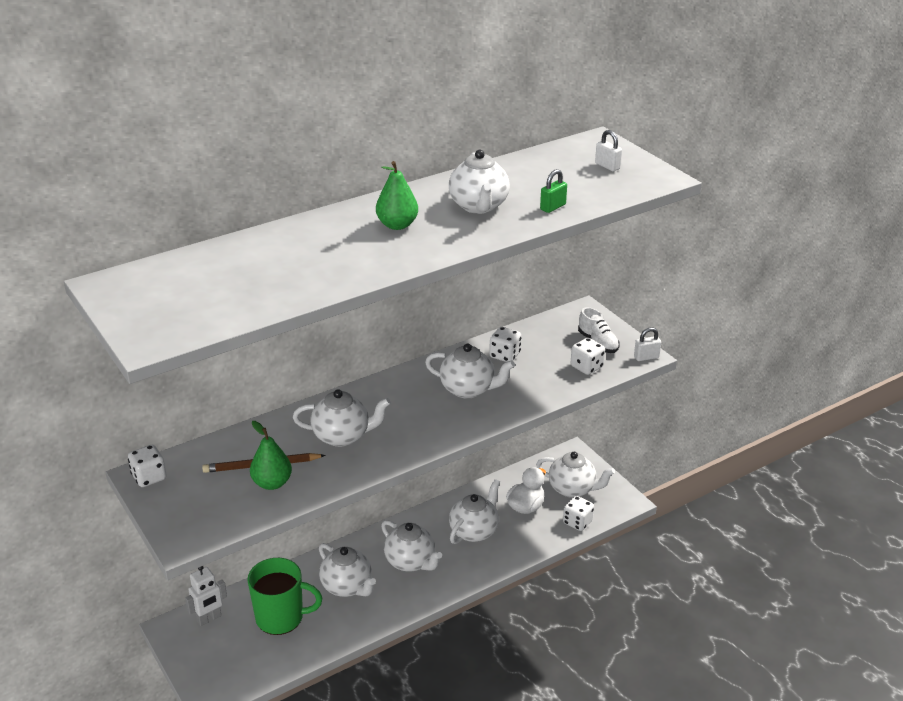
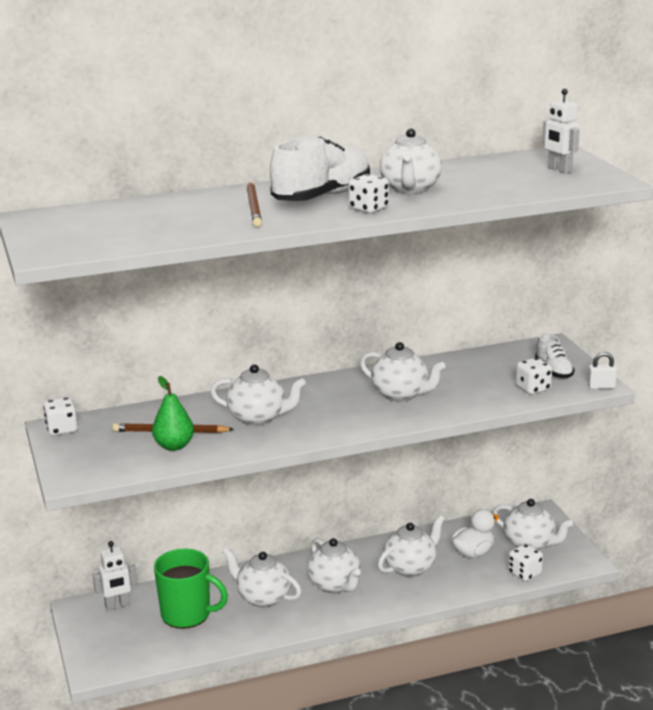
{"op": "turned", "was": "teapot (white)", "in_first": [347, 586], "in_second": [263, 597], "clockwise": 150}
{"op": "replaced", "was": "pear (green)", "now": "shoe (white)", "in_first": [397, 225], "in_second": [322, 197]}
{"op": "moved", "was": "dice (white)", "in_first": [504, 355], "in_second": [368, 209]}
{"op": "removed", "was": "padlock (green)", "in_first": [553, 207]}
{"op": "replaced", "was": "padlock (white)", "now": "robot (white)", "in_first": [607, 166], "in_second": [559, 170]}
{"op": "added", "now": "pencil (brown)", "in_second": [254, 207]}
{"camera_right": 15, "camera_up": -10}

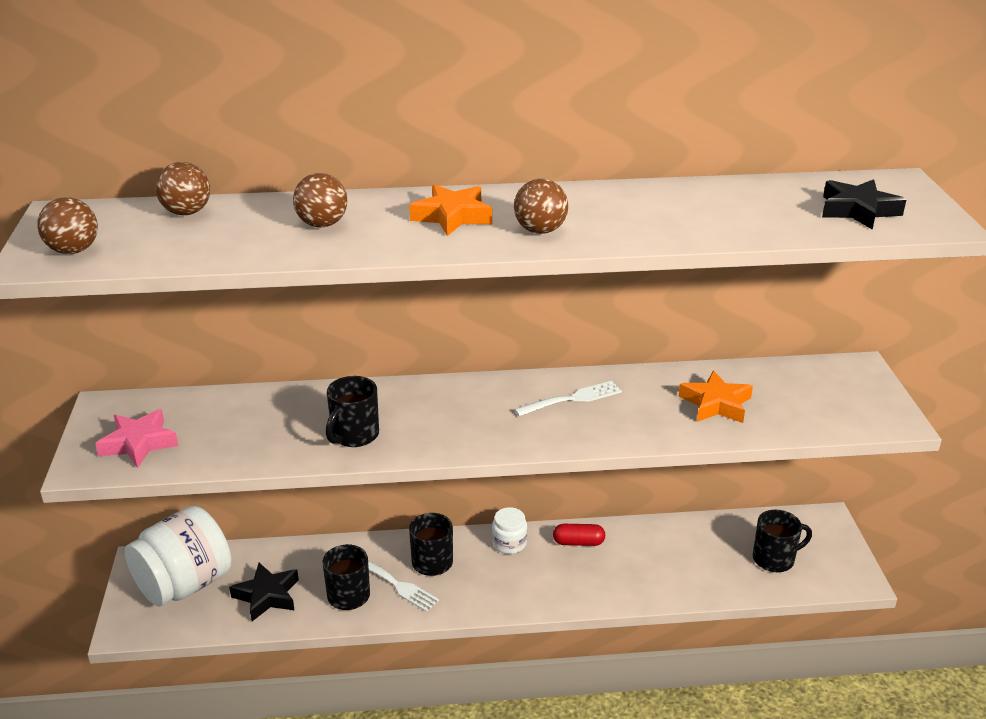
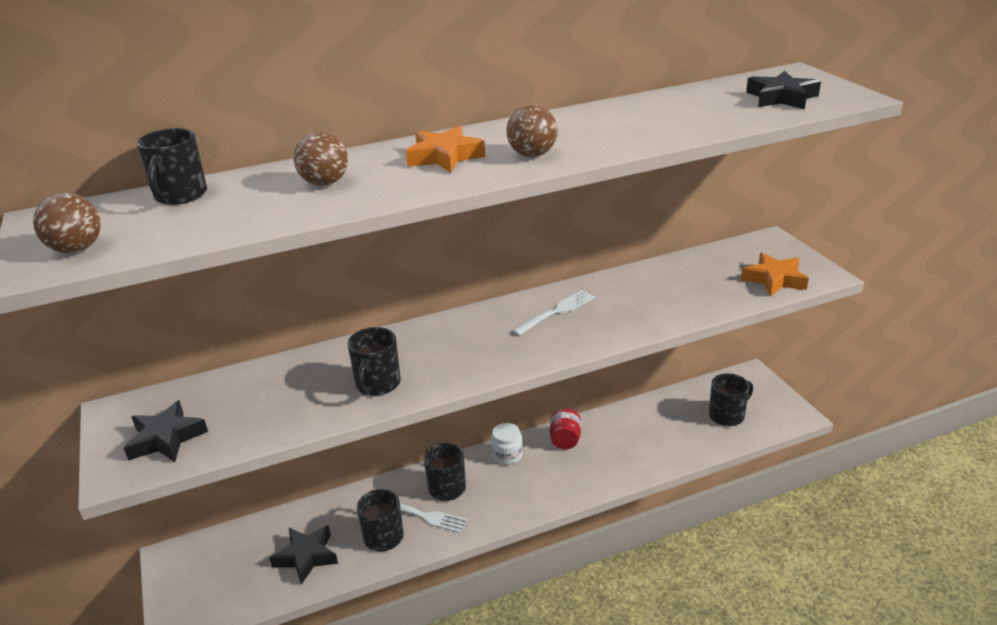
{"op": "recoloured", "was": "star (pink)", "now": "star (black)", "in_first": [139, 443], "in_second": [166, 438]}
{"op": "removed", "was": "jar (white)", "in_first": [185, 584]}
{"op": "replaced", "was": "ball (brown)", "now": "mug (black)", "in_first": [187, 212], "in_second": [180, 195]}
{"op": "replaced", "was": "capsule (red)", "now": "jar (red)", "in_first": [578, 542], "in_second": [565, 440]}
{"op": "moved", "was": "star (orange)", "in_first": [716, 404], "in_second": [774, 279]}
{"camera_right": -15, "camera_up": 0}

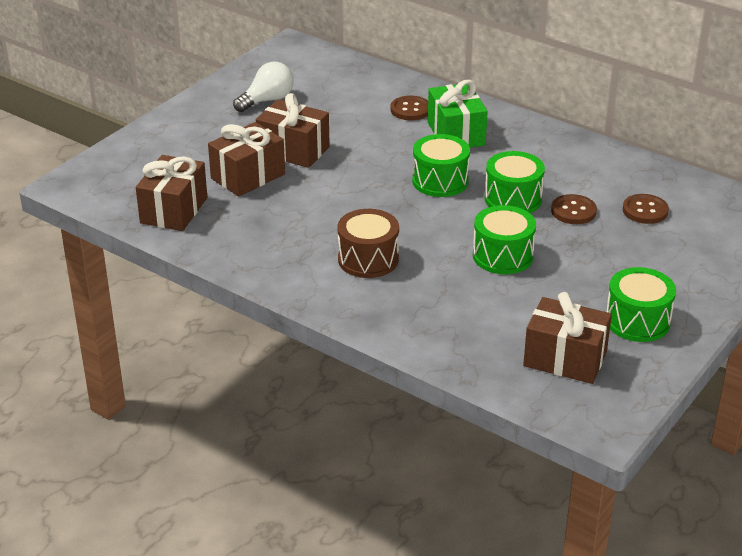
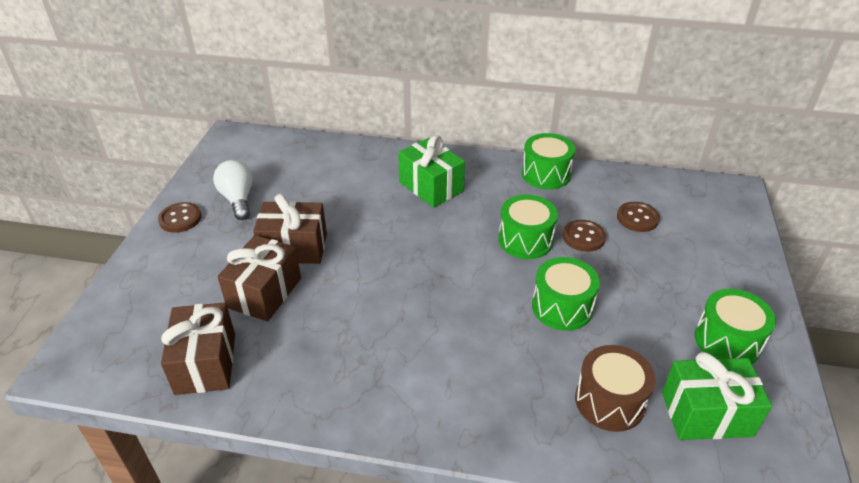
{"op": "turned", "was": "light bulb (white)", "in_first": [267, 100], "in_second": [238, 199], "clockwise": -45}
{"op": "moved", "was": "drum (brown)", "in_first": [368, 259], "in_second": [609, 401]}
{"op": "moved", "was": "button (brown)", "in_first": [410, 110], "in_second": [180, 219]}
{"op": "moved", "was": "drum (green)", "in_first": [440, 181], "in_second": [546, 174]}
{"op": "recoloured", "was": "gift (brown)", "now": "gift (green)", "in_first": [565, 359], "in_second": [706, 414]}
{"camera_right": -25, "camera_up": 5}

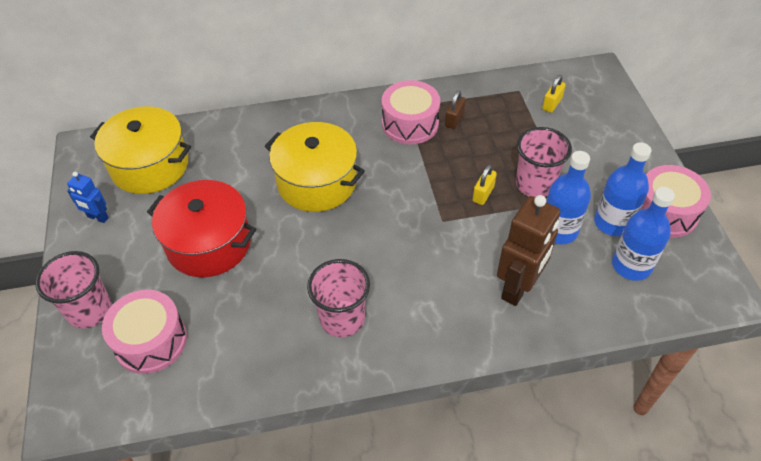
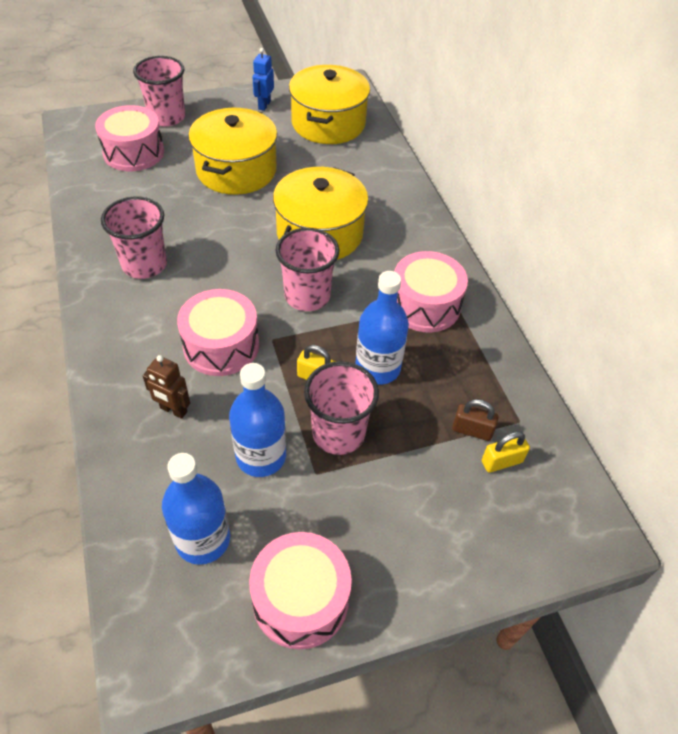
{"op": "recoloured", "was": "pot (red)", "now": "pot (yellow)", "in_first": [209, 243], "in_second": [236, 170]}
{"op": "moved", "was": "padlock (brown)", "in_first": [454, 119], "in_second": [472, 430]}
{"op": "resized", "was": "robot (brown)", "in_first": [518, 288], "in_second": [173, 410], "ratio": 0.52}
{"op": "turned", "was": "padlock (yellow)", "in_first": [552, 104], "in_second": [501, 461], "clockwise": -45}
{"op": "moved", "was": "bottle (blue)", "in_first": [612, 222], "in_second": [377, 368]}
{"op": "added", "now": "drum (pink)", "in_second": [221, 345]}
{"op": "added", "now": "cup (pink)", "in_second": [307, 296]}
{"camera_right": 80, "camera_up": 0}

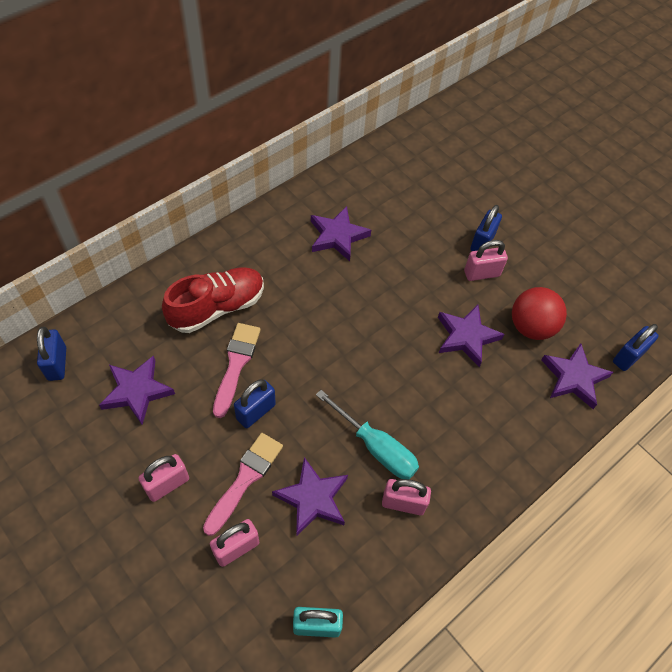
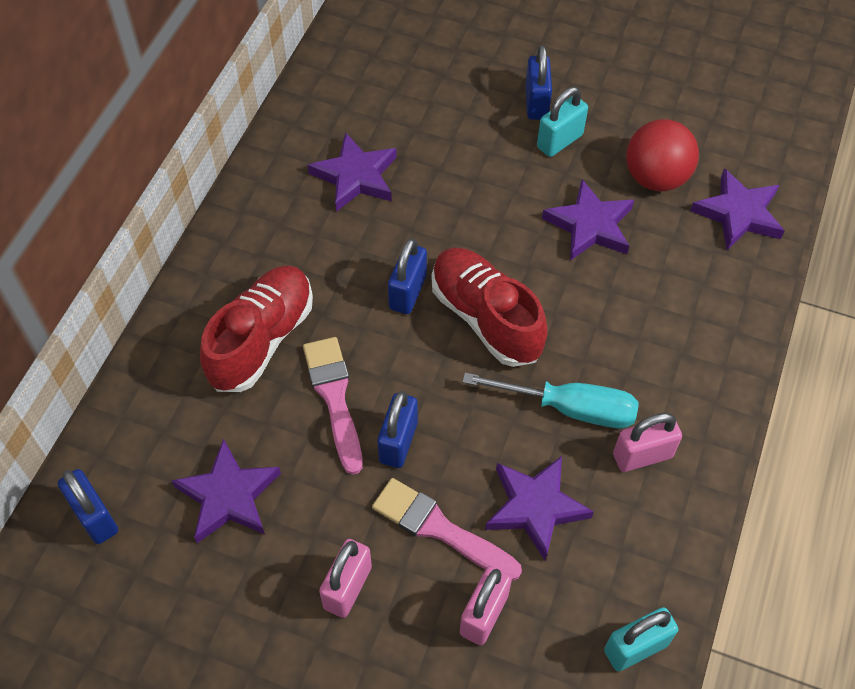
{"op": "turned", "was": "brush (pink)", "in_first": [245, 479], "in_second": [439, 529], "clockwise": -60}
{"op": "recoloured", "was": "padlock (pink)", "now": "padlock (turquoise)", "in_first": [481, 273], "in_second": [559, 141]}
{"op": "moved", "was": "padlock (blue)", "in_first": [628, 357], "in_second": [408, 292]}
{"op": "added", "now": "shoe (red)", "in_second": [486, 318]}
{"camera_right": -25, "camera_up": 0}

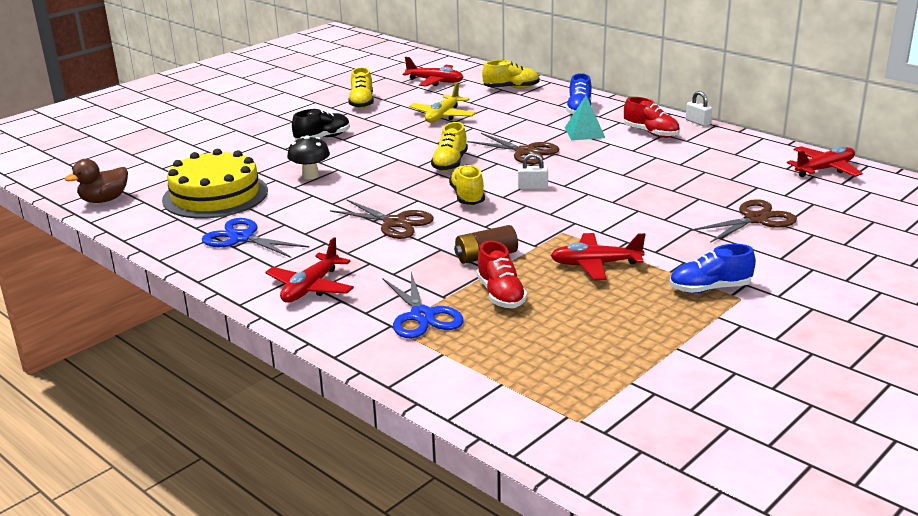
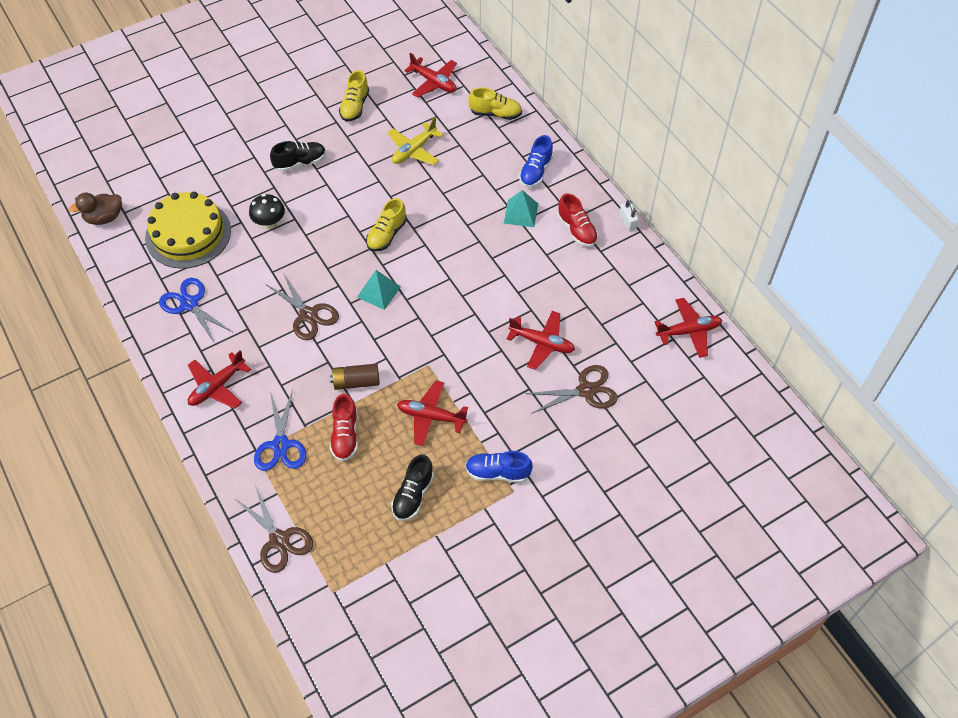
{"op": "replaced", "was": "shoe (yellow)", "now": "pyramid (turquoise)", "in_first": [467, 197], "in_second": [379, 291]}
{"op": "moved", "was": "scissors (brown)", "in_first": [525, 152], "in_second": [279, 540]}
{"op": "removed", "was": "padlock (white)", "in_first": [532, 187]}
{"op": "added", "now": "shoe (black)", "in_second": [413, 495]}
{"op": "added", "now": "plane (red)", "in_second": [542, 343]}
{"camera_right": 15, "camera_up": 30}

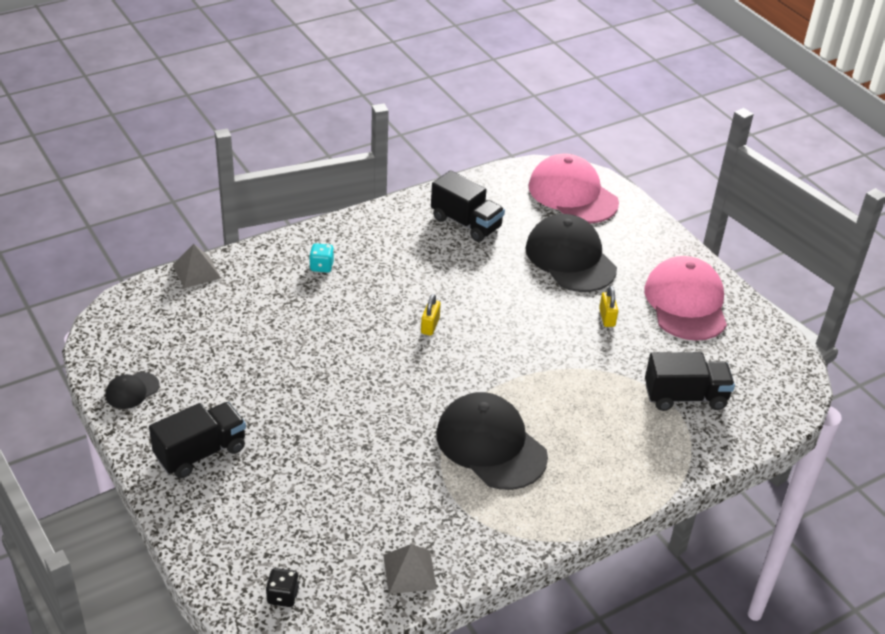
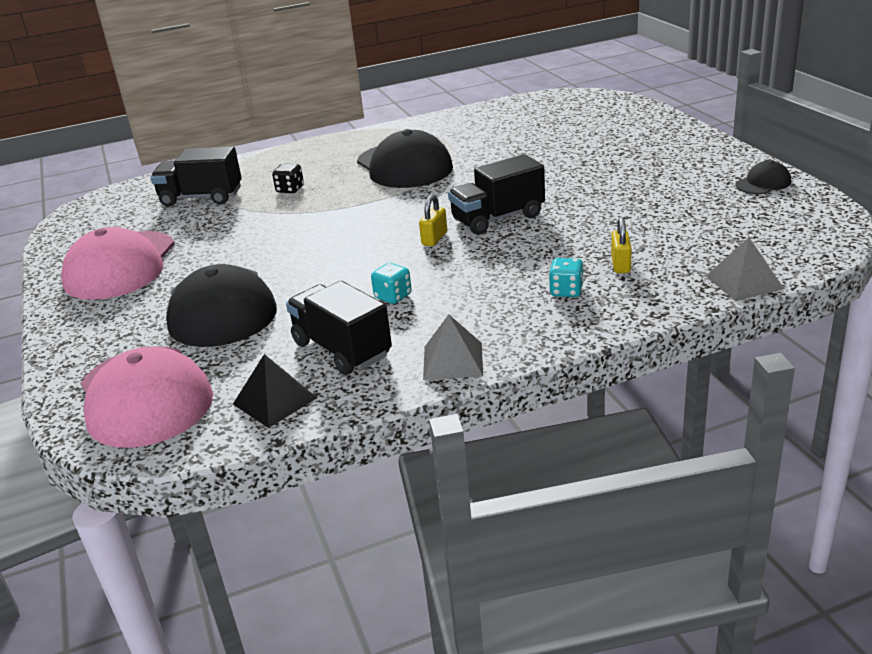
{"op": "moved", "was": "truck (black)", "in_first": [200, 453], "in_second": [498, 218]}
{"op": "moved", "was": "dice (black)", "in_first": [283, 596], "in_second": [290, 189]}
{"op": "moved", "was": "pyramid (grey)", "in_first": [409, 571], "in_second": [453, 361]}
{"op": "moved", "was": "padlock (yellow)", "in_first": [607, 317], "in_second": [620, 265]}
{"op": "added", "now": "pyramid (black)", "in_second": [275, 401]}
{"op": "added", "now": "dice (turquoise)", "in_second": [393, 296]}
{"camera_right": -165, "camera_up": -10}

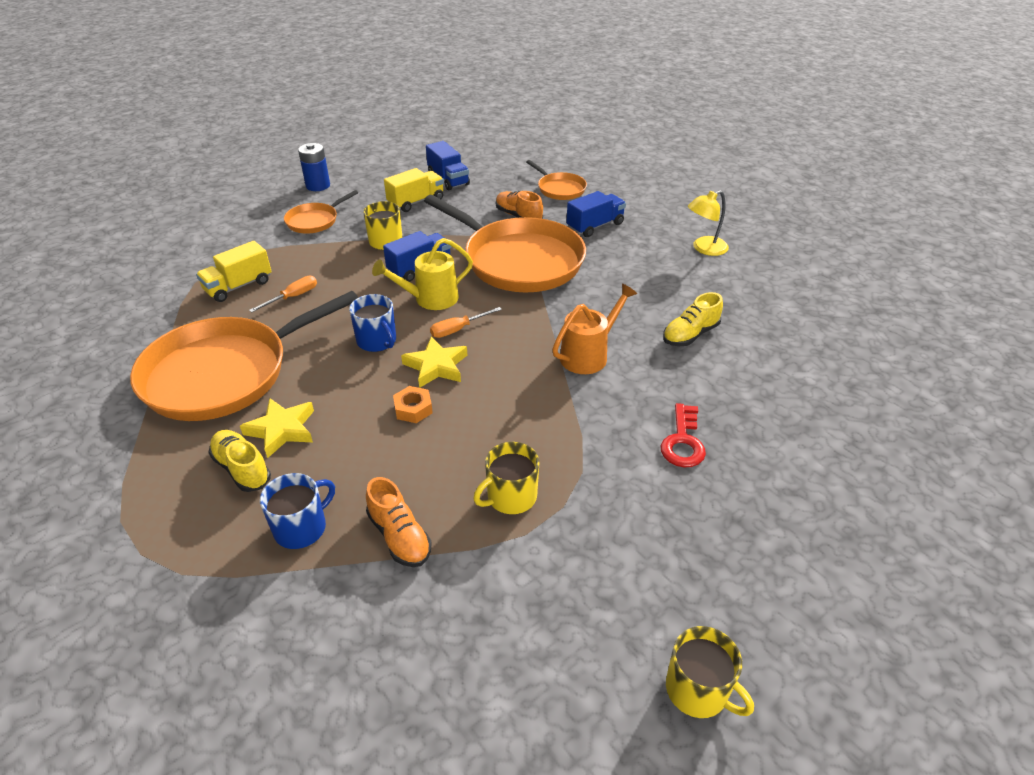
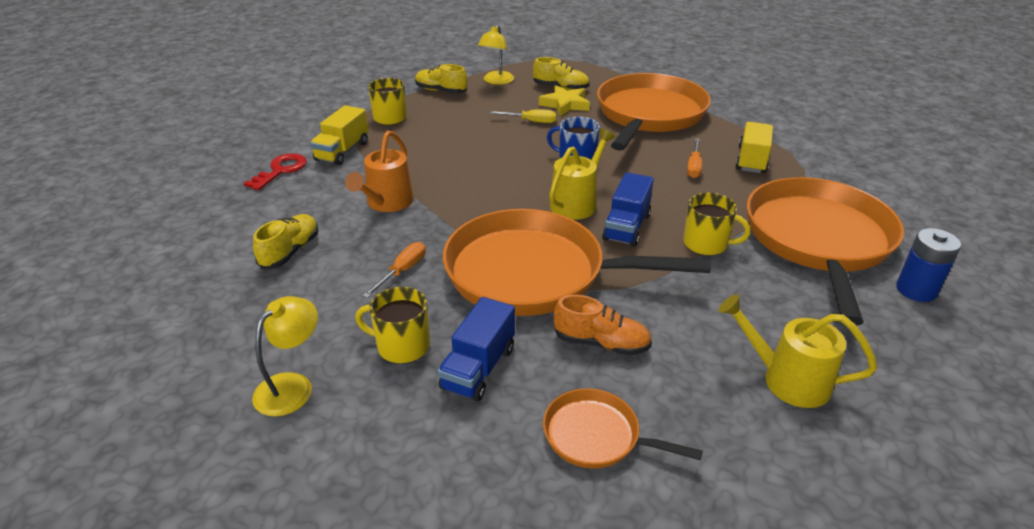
{"op": "replaced", "was": "mug (blue)", "now": "lamp (yellow)", "in_first": [301, 528], "in_second": [496, 81]}
{"op": "resized", "was": "pan (orange)", "in_first": [314, 221], "in_second": [818, 240], "ratio": 2.13}
{"op": "recoloured", "was": "shoe (orange)", "now": "shoe (yellow)", "in_first": [399, 536], "in_second": [441, 91]}
{"op": "moved", "was": "truck (yellow)", "in_first": [416, 202], "in_second": [342, 151]}
{"op": "removed", "was": "nut (orange)", "in_first": [413, 409]}
{"op": "removed", "was": "star (yellow)", "in_first": [436, 366]}
{"op": "replaced", "was": "truck (blue)", "now": "watering can (yellow)", "in_first": [448, 179], "in_second": [786, 379]}
{"op": "moved", "was": "screwdriver (orange)", "in_first": [458, 329], "in_second": [402, 271]}
{"op": "turned", "was": "key (red)", "in_first": [683, 442], "in_second": [281, 170], "clockwise": 45}
{"op": "moved", "was": "mug (yellow)", "in_first": [698, 690], "in_second": [402, 346]}
{"op": "added", "now": "screwdriver (yellow)", "in_second": [531, 121]}
{"camera_right": 150, "camera_up": -5}

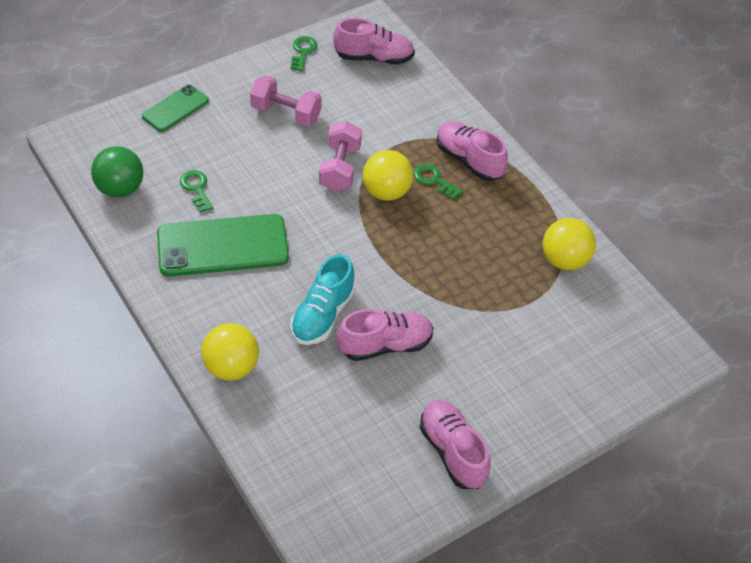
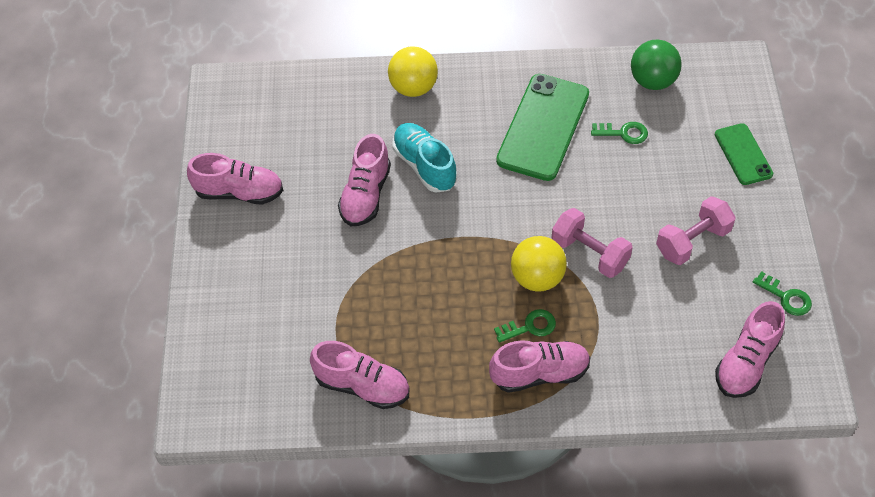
{"op": "replaced", "was": "ball (yellow)", "now": "shoe (pink)", "in_first": [564, 260], "in_second": [362, 386]}
{"camera_right": 125, "camera_up": 5}

